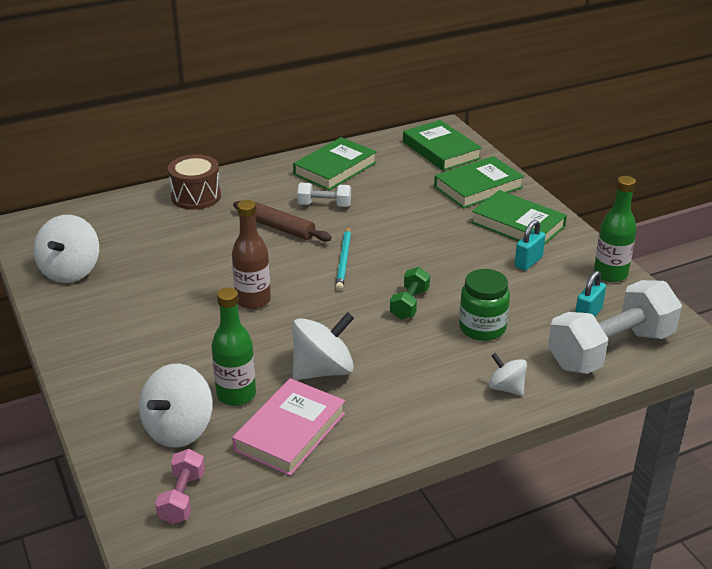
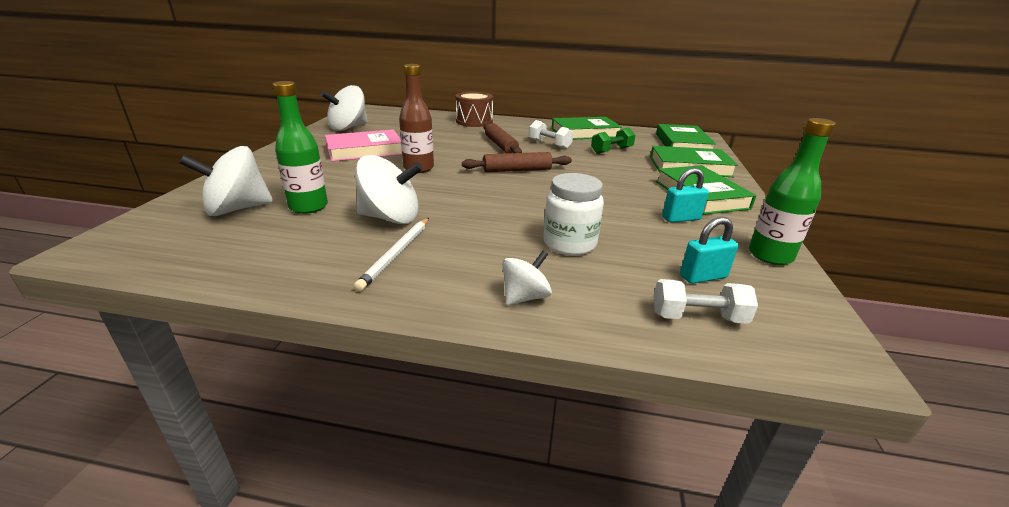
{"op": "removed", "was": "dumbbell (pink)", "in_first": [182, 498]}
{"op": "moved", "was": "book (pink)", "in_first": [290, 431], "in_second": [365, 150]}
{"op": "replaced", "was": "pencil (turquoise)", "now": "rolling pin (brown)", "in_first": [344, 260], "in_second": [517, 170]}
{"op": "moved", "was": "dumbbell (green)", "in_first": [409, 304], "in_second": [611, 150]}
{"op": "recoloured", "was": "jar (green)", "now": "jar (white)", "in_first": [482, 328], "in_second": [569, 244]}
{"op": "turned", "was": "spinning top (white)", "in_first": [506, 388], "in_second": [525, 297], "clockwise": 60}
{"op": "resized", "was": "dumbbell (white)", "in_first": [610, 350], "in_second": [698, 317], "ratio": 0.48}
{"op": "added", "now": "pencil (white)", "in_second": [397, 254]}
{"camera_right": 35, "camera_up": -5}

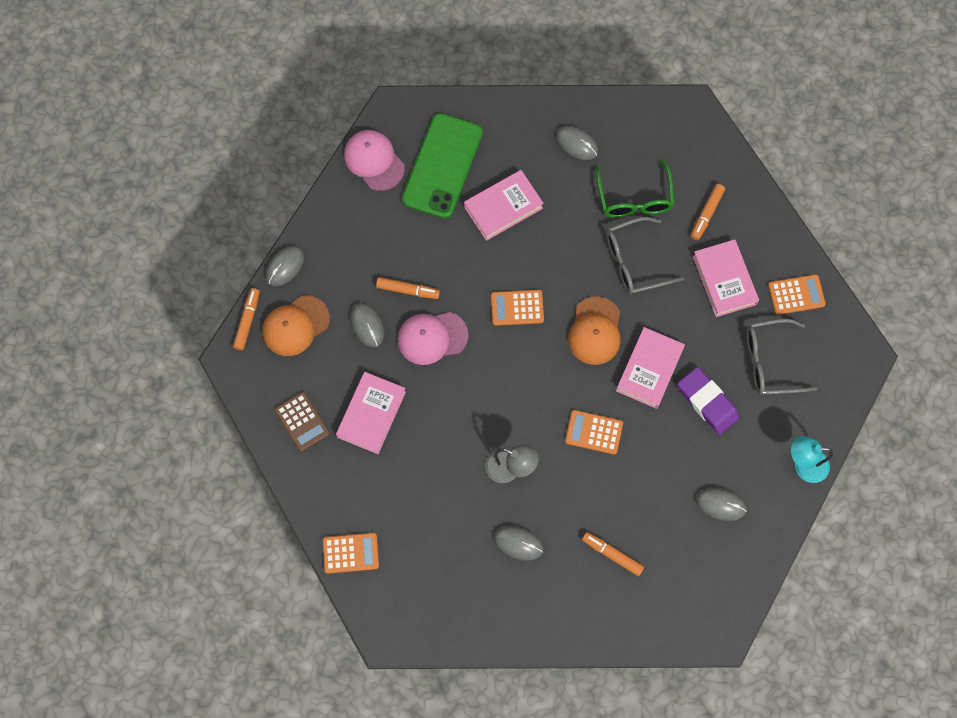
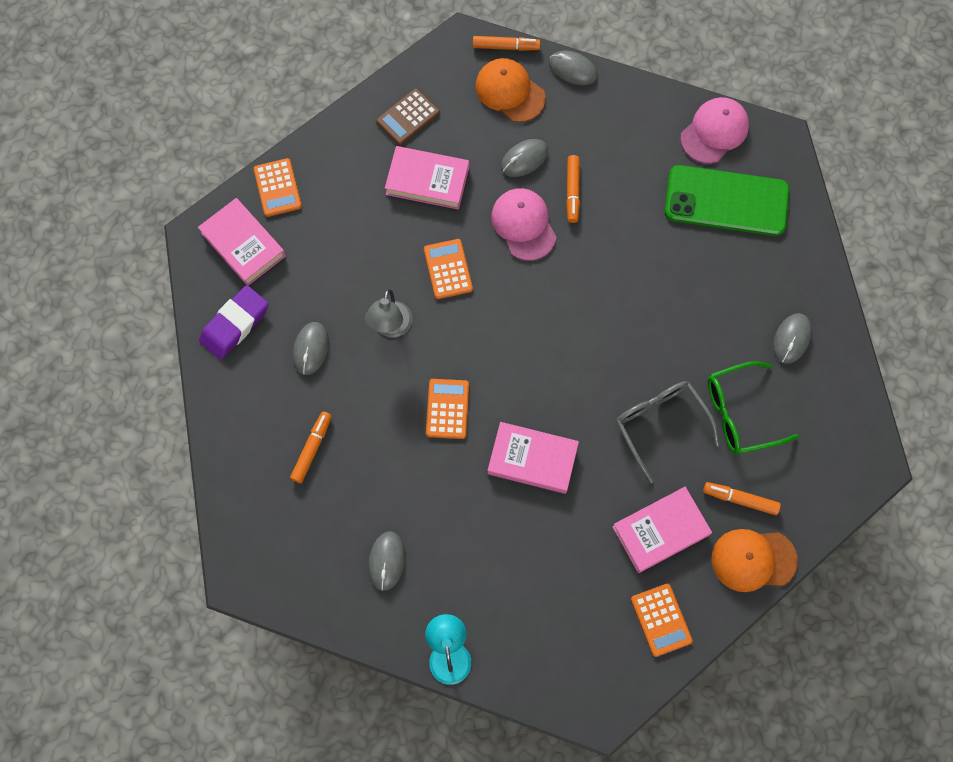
{"op": "moved", "was": "book (pink)", "in_first": [503, 207], "in_second": [243, 244]}
{"op": "moved", "was": "calculator (orange)", "in_first": [517, 308], "in_second": [448, 269]}
{"op": "moved", "was": "cap (orange)", "in_first": [595, 331], "in_second": [753, 560]}
{"op": "moved", "was": "eraser (purple)", "in_first": [707, 402], "in_second": [235, 324]}
{"op": "removed", "was": "glasses (grey)", "in_first": [770, 362]}
{"camera_right": 80, "camera_up": 0}

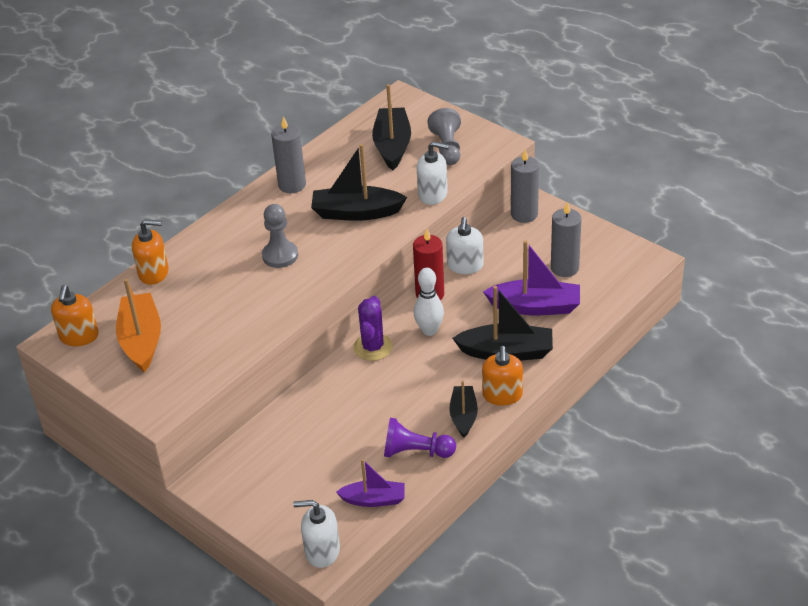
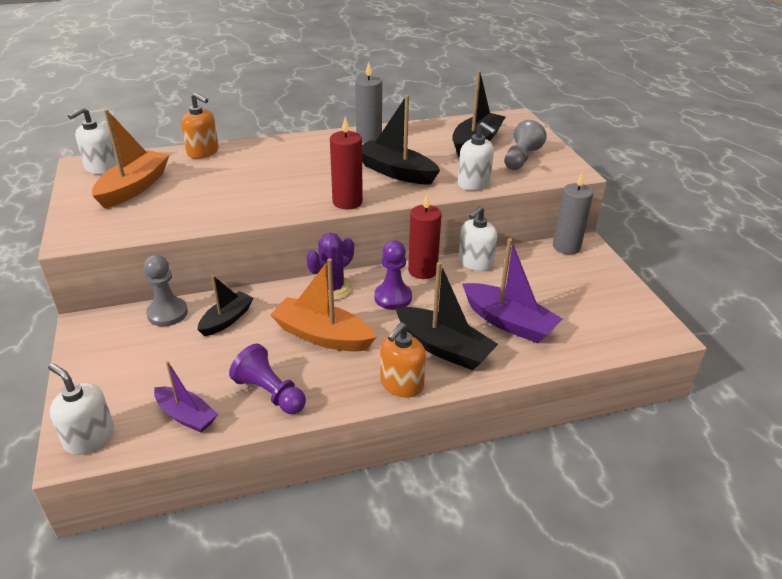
{"op": "recoloured", "was": "soap dispenser (orange)", "now": "soap dispenser (white)", "in_first": [79, 336], "in_second": [101, 168]}
{"op": "moved", "was": "pawn (grey)", "in_first": [280, 256], "in_second": [167, 313]}
{"op": "replaced", "was": "bowling pin (white)", "now": "pawn (purple)", "in_first": [429, 330], "in_second": [393, 297]}
{"op": "moved", "was": "boat (black)", "in_first": [463, 416], "in_second": [227, 320]}
{"op": "removed", "was": "candle (grey)", "in_first": [564, 268]}
{"op": "added", "now": "boat (orange)", "in_second": [322, 336]}
{"op": "added", "now": "candle (red)", "in_second": [347, 202]}
{"camera_right": 30, "camera_up": -5}

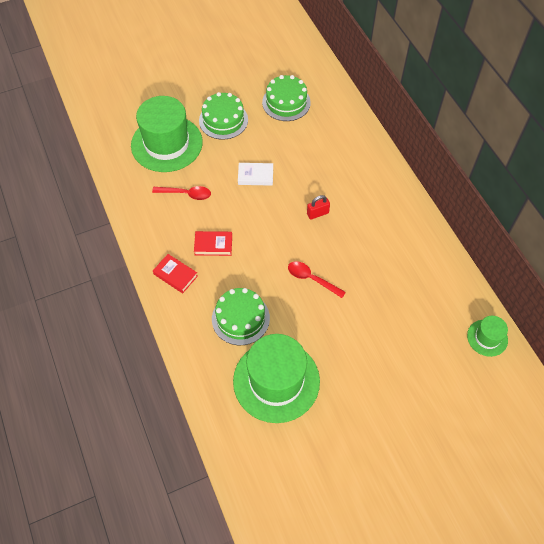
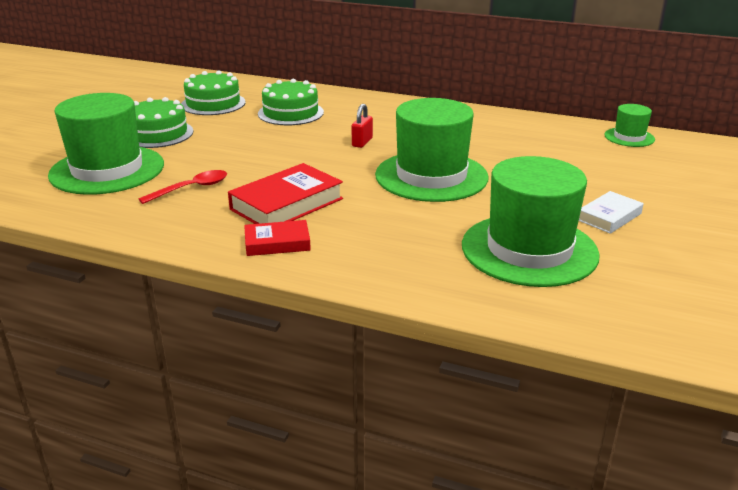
{"op": "resized", "was": "book (red)", "in_first": [213, 245], "in_second": [287, 204], "ratio": 1.69}
{"op": "moved", "was": "cake (green)", "in_first": [240, 318], "in_second": [290, 113]}
{"op": "moved", "was": "book (white)", "in_first": [255, 176], "in_second": [609, 217]}
{"op": "replaced", "was": "spoon (red)", "now": "hat (green)", "in_first": [312, 279], "in_second": [431, 176]}
{"camera_right": -45, "camera_up": -30}

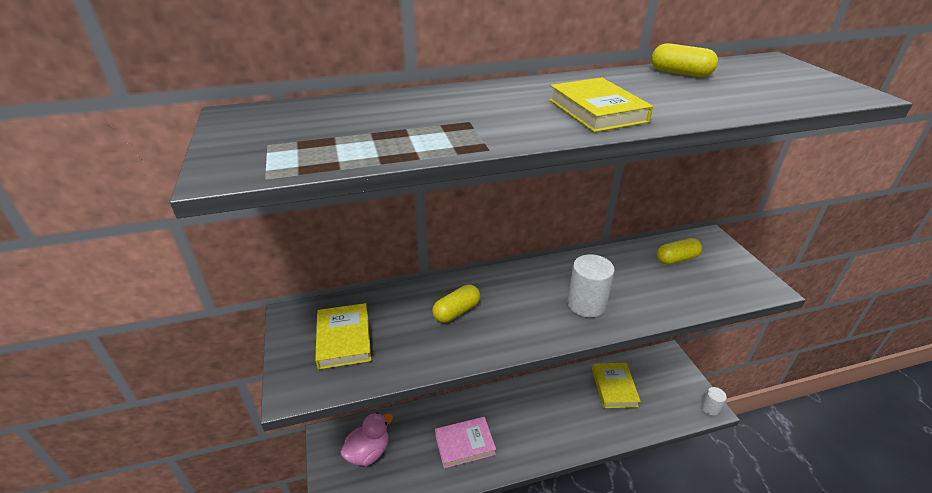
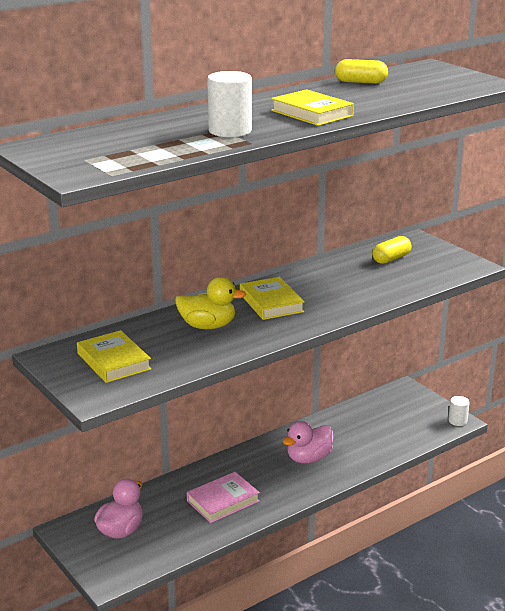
{"op": "replaced", "was": "capsule (yellow)", "now": "duck (yellow)", "in_first": [456, 311], "in_second": [208, 326]}
{"op": "moved", "was": "cylinder (white)", "in_first": [586, 304], "in_second": [230, 131]}
{"op": "moved", "was": "book (yellow)", "in_first": [614, 387], "in_second": [271, 303]}
{"op": "added", "now": "duck (pink)", "in_second": [308, 458]}
{"camera_right": -20, "camera_up": -10}

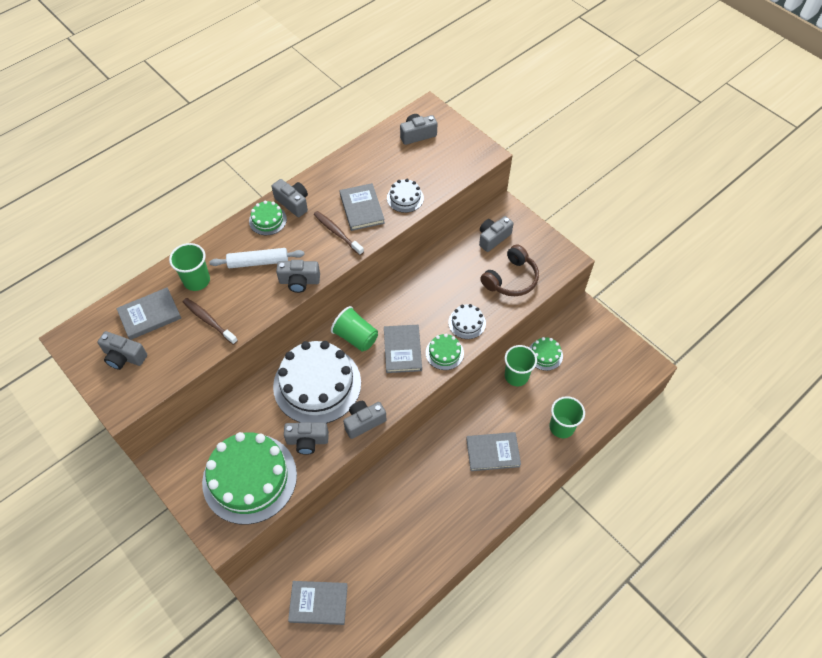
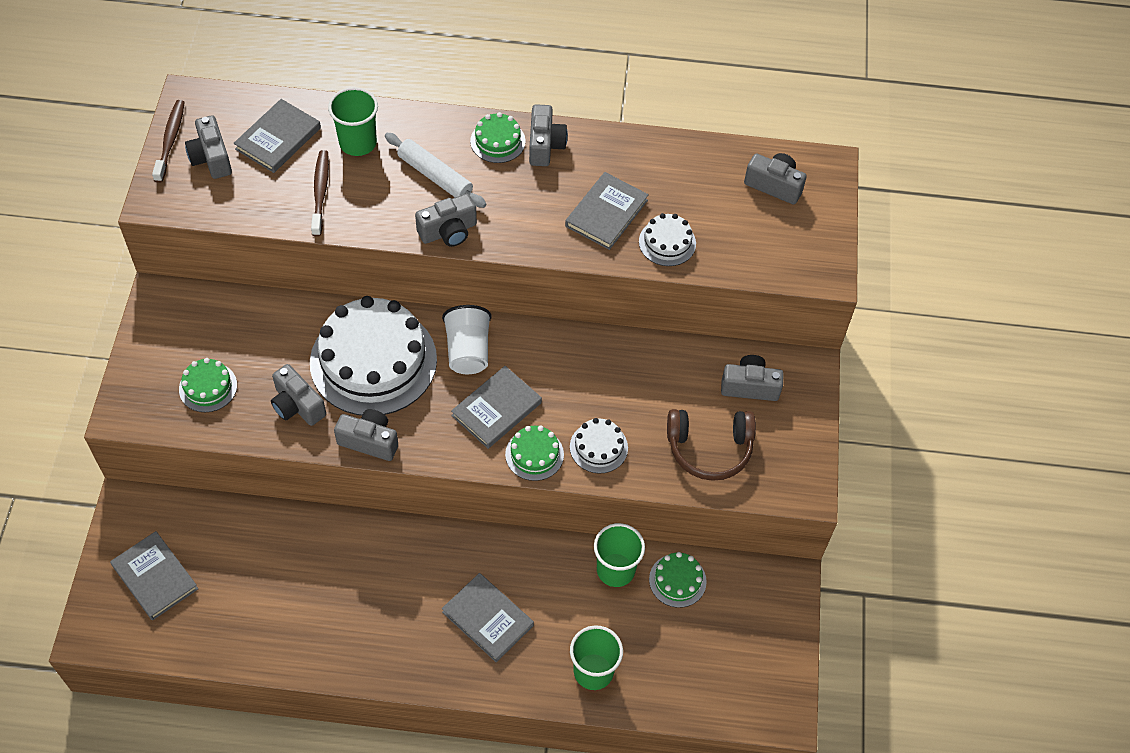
{"op": "turned", "was": "book (grey)", "in_first": [150, 315], "in_second": [278, 138], "clockwise": -75}
{"op": "resized", "was": "cake (green)", "in_first": [249, 478], "in_second": [208, 387], "ratio": 0.45}
{"op": "turned", "was": "camera (grey)", "in_first": [299, 281], "in_second": [448, 231], "clockwise": -75}
{"op": "moved", "was": "toothbrush (brown)", "in_first": [337, 233], "in_second": [170, 140]}
{"op": "recoloured", "was": "cup (green)", "now": "cup (white)", "in_first": [356, 337], "in_second": [468, 351]}
{"camera_right": 45, "camera_up": 0}

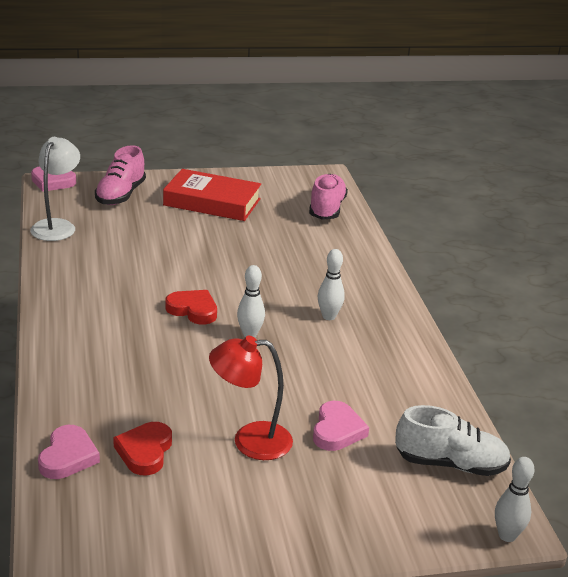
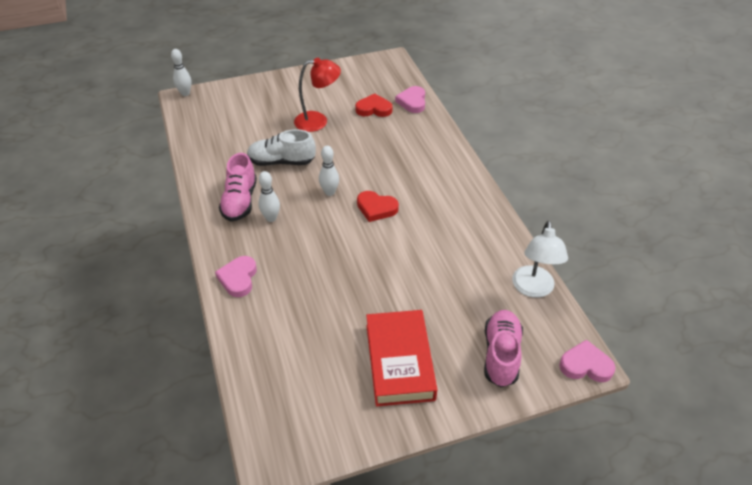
{"op": "turned", "was": "heart (red)", "in_first": [145, 451], "in_second": [374, 109], "clockwise": -90}
{"op": "turned", "was": "book (red)", "in_first": [212, 202], "in_second": [399, 361], "clockwise": 75}
{"op": "moved", "was": "shoe (pink)", "in_first": [326, 209], "in_second": [240, 201]}
{"op": "moved", "was": "heart (pink)", "in_first": [337, 430], "in_second": [238, 278]}
{"op": "moved", "was": "shoe (white)", "in_first": [450, 464], "in_second": [281, 162]}
{"camera_right": 175, "camera_up": 15}

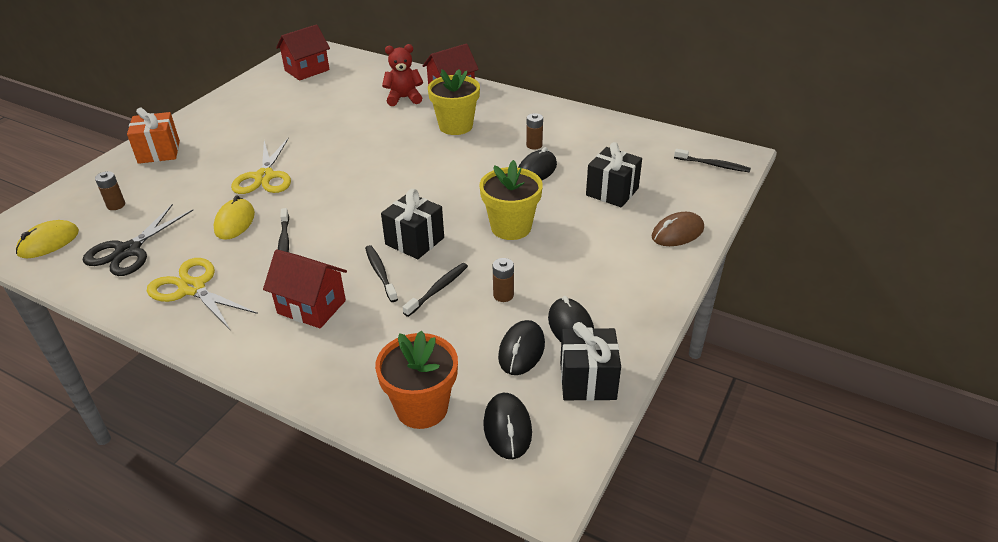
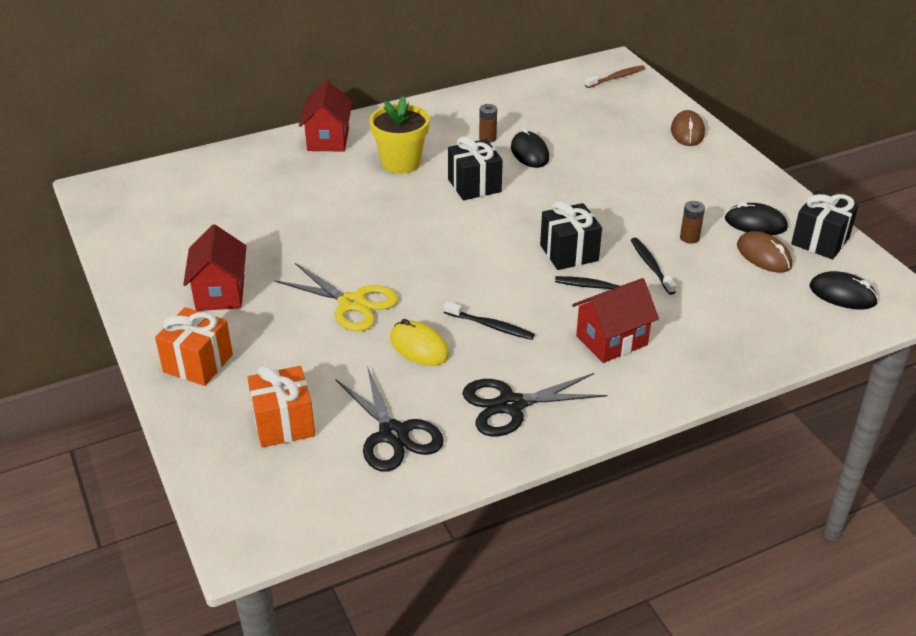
{"op": "removed", "was": "mouse (yellow)", "in_first": [48, 242]}
{"op": "replaced", "was": "battery (brown)", "now": "gift (orange)", "in_first": [116, 205], "in_second": [283, 423]}
{"op": "recoloured", "was": "scissors (yellow)", "now": "scissors (black)", "in_first": [192, 288], "in_second": [510, 405]}
{"op": "moved", "was": "house (red)", "in_first": [307, 70], "in_second": [220, 293]}
{"op": "removed", "was": "flower pot (orange)", "in_first": [422, 408]}
{"op": "removed", "was": "teddy bear (red)", "in_first": [404, 98]}
{"op": "removed", "was": "flower pot (yellow)", "in_first": [511, 227]}
{"op": "recoloured", "was": "mouse (black)", "now": "mouse (brown)", "in_first": [521, 350], "in_second": [763, 256]}
{"op": "moved", "was": "gift (black)", "in_first": [612, 192], "in_second": [474, 185]}
{"op": "recoloured", "was": "toothbrush (black)", "now": "toothbrush (brown)", "in_first": [713, 165], "in_second": [616, 78]}
{"camera_right": -55, "camera_up": 0}

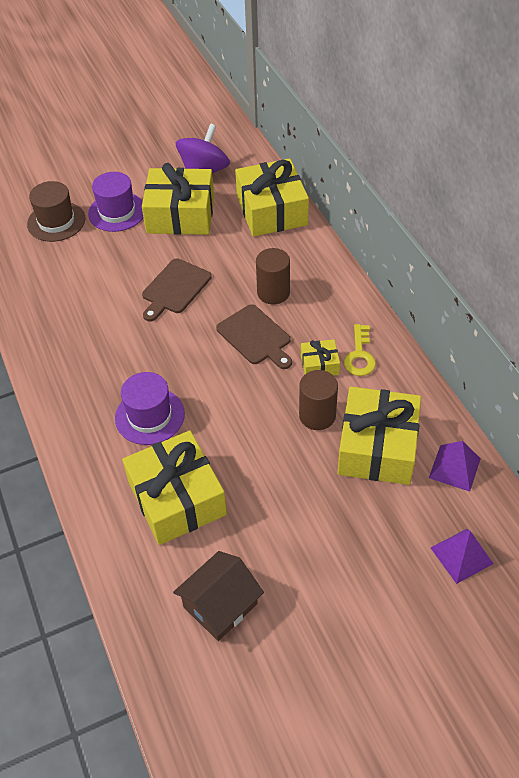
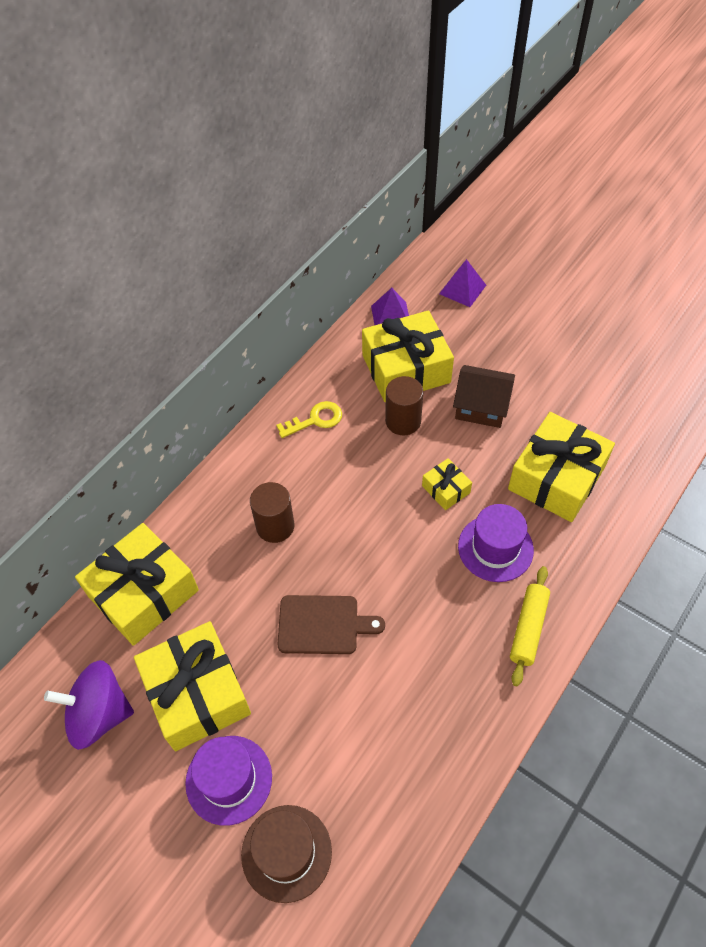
{"op": "moved", "was": "house (brown)", "in_first": [220, 605], "in_second": [481, 407]}
{"op": "removed", "was": "cutting board (brown)", "in_first": [255, 337]}
{"op": "moved", "was": "gift (yellow)", "in_first": [319, 365], "in_second": [446, 489]}
{"op": "added", "now": "rolling pin (yellow)", "in_second": [528, 628]}
{"camera_right": -120, "camera_up": 5}

